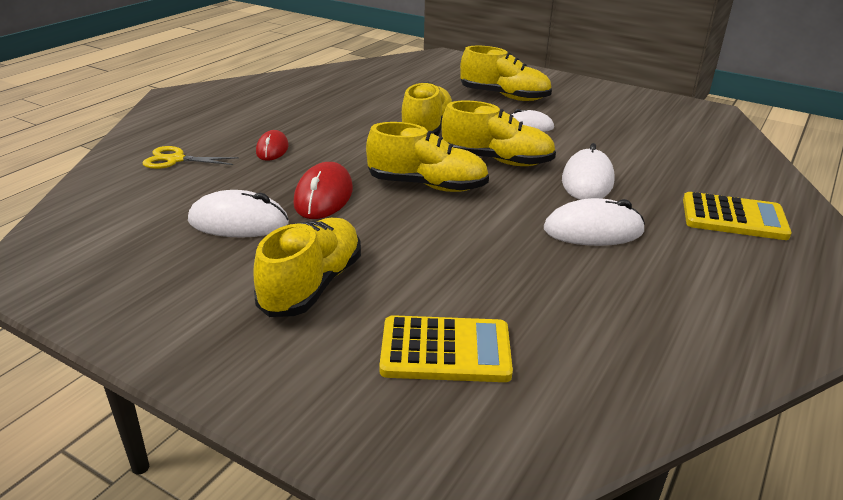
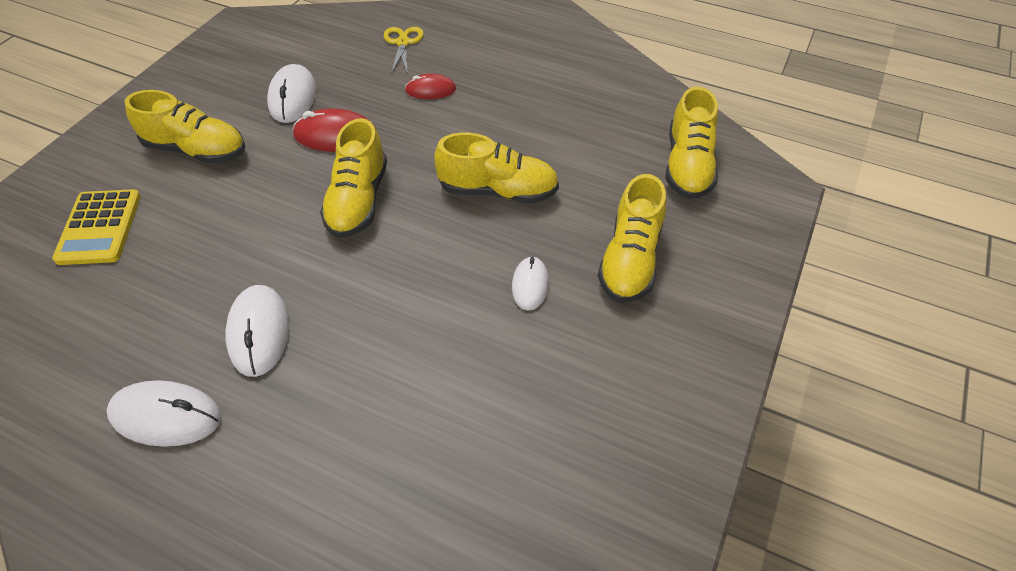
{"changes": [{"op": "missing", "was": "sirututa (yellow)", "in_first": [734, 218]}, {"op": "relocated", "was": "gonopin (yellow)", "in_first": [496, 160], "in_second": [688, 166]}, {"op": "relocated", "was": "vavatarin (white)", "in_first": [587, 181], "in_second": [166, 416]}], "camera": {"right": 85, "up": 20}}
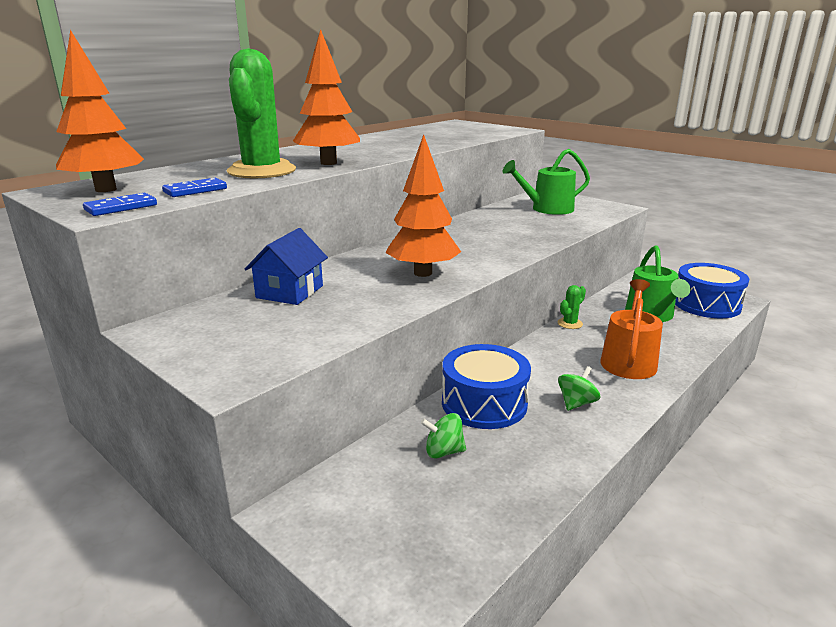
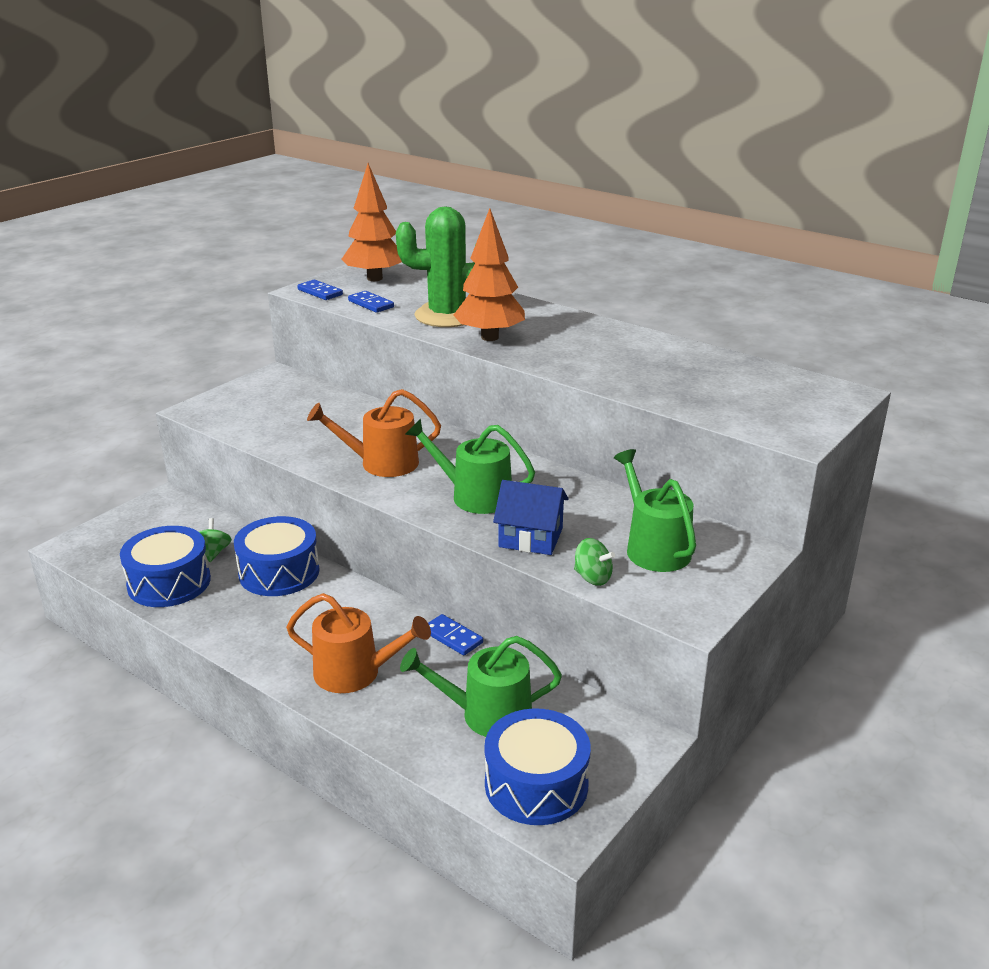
{"changes": [{"op": "appeared", "now": "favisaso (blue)", "in_second": [169, 582]}, {"op": "appeared", "now": "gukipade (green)", "in_second": [474, 496]}, {"op": "relocated", "was": "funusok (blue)", "in_first": [290, 292], "in_second": [531, 538]}, {"op": "relocated", "was": "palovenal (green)", "in_first": [576, 403], "in_second": [592, 577]}, {"op": "exchanged", "was": "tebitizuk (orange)", "now": "gukipade (orange)", "in_first": [423, 273], "in_second": [382, 463]}, {"op": "exchanged", "was": "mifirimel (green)", "now": "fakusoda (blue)", "in_first": [570, 323], "in_second": [452, 637]}], "camera": {"right": 85, "up": 5}}
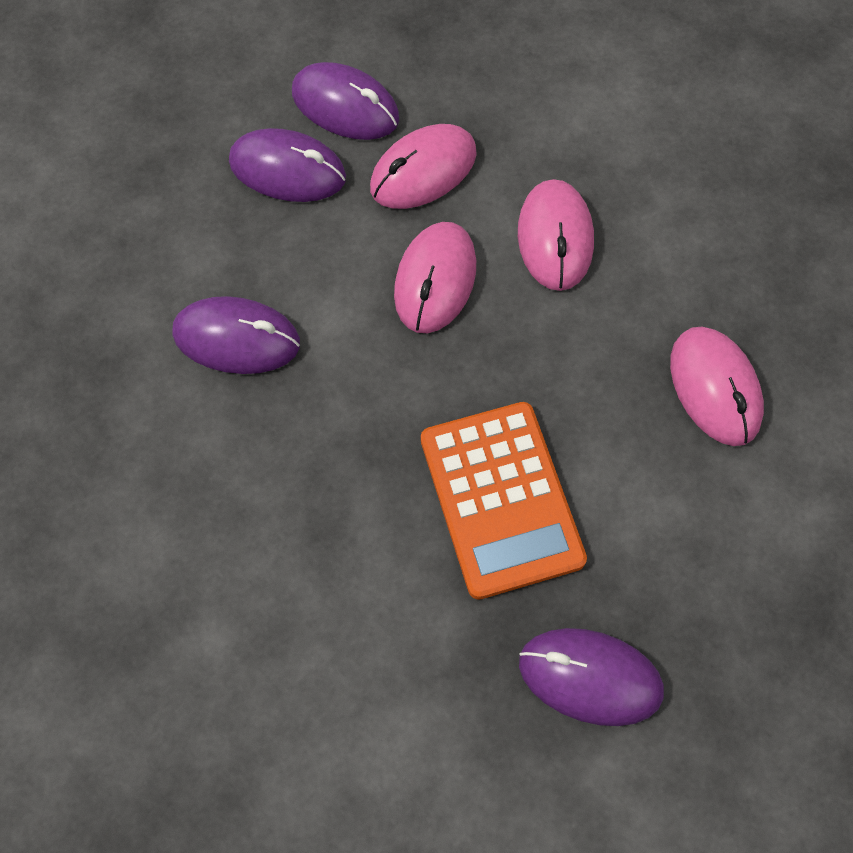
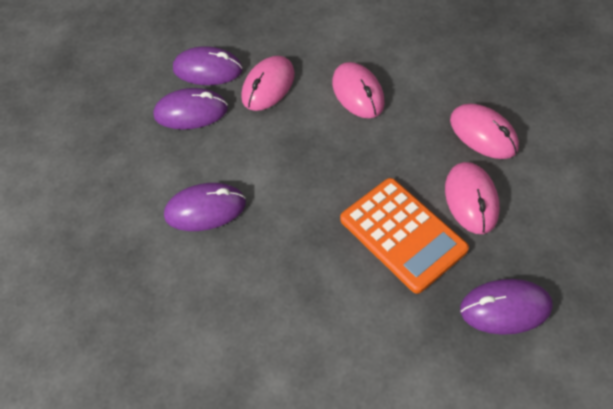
{"changes": [{"op": "relocated", "was": "vavatarin (pink)", "in_first": [435, 280], "in_second": [471, 199]}], "camera": {"right": -20, "up": -10}}
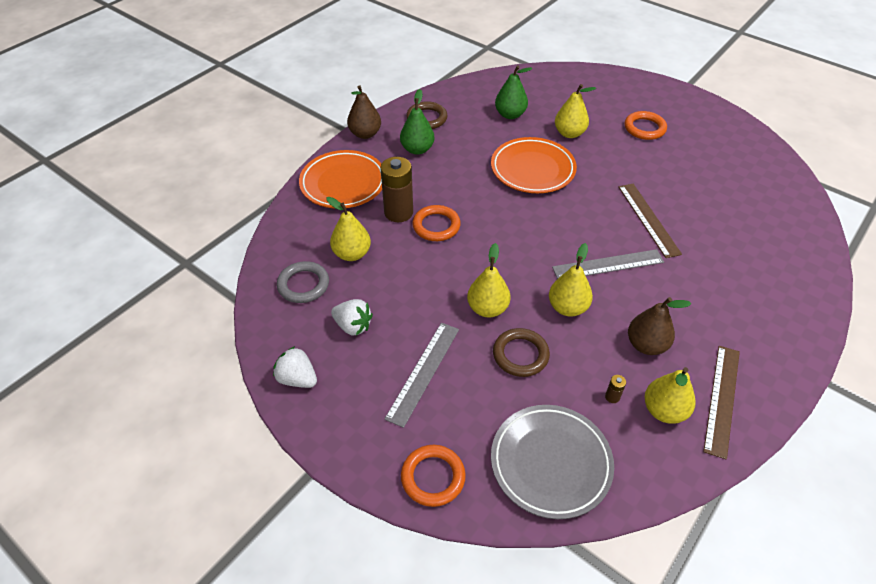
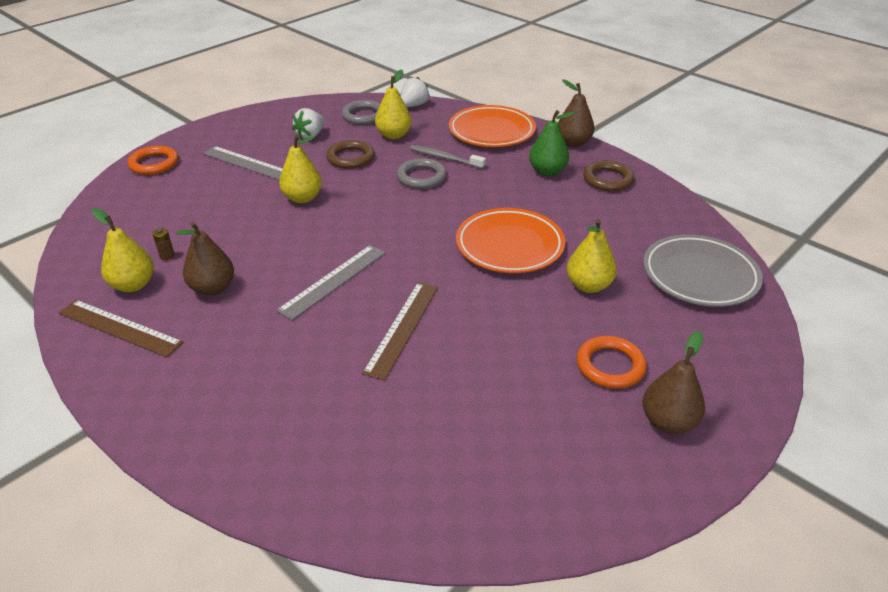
{"changes": [{"op": "missing", "was": "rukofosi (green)", "in_first": [510, 114]}, {"op": "missing", "was": "rukofosi (yellow)", "in_first": [567, 307]}, {"op": "appeared", "now": "rukofosi (brown)", "in_second": [668, 422]}, {"op": "relocated", "was": "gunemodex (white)", "in_first": [297, 379], "in_second": [413, 105]}, {"op": "relocated", "was": "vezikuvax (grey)", "in_first": [550, 463], "in_second": [699, 276]}, {"op": "relocated", "was": "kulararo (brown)", "in_first": [520, 355], "in_second": [350, 158]}, {"op": "exchanged", "was": "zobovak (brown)", "now": "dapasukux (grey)", "in_first": [398, 212], "in_second": [445, 158]}, {"op": "colour", "was": "kulararo (orange)", "now": "kulararo (grey)", "in_first": [436, 226], "in_second": [421, 177]}, {"op": "spun", "was": "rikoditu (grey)", "in_first": [608, 265], "in_second": [333, 280], "clockwise": 45}, {"op": "spun", "was": "rikoditu (brown)", "in_first": [648, 219], "in_second": [402, 328], "clockwise": -60}], "camera": {"right": 95, "up": -10}}
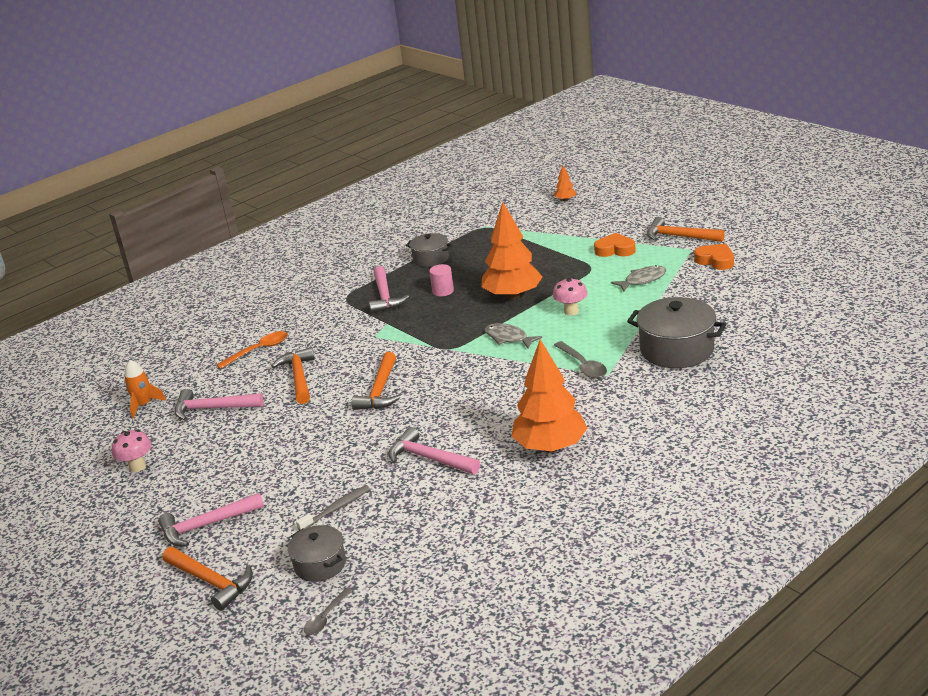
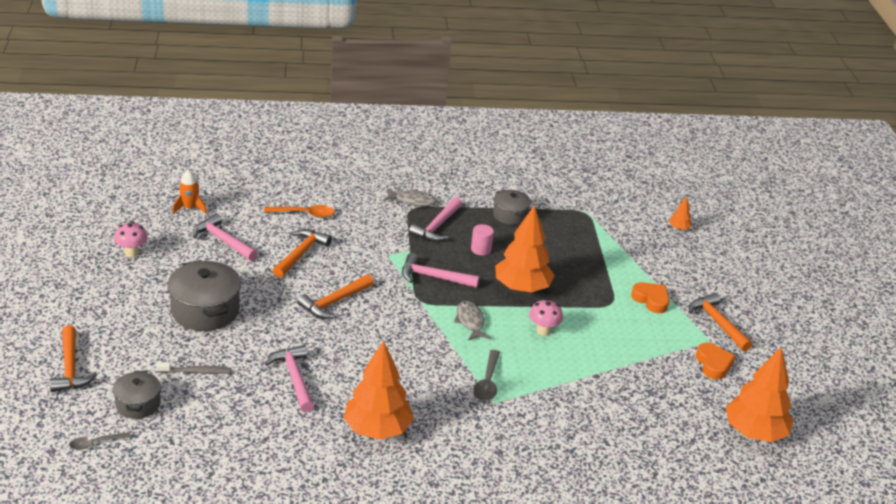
{"changes": [{"op": "appeared", "now": "tebitizuk (orange)", "in_second": [754, 432]}, {"op": "relocated", "was": "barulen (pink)", "in_first": [206, 525], "in_second": [433, 277]}, {"op": "relocated", "was": "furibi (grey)", "in_first": [642, 280], "in_second": [413, 201]}, {"op": "relocated", "was": "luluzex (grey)", "in_first": [676, 350], "in_second": [205, 310]}], "camera": {"right": 30, "up": 5}}
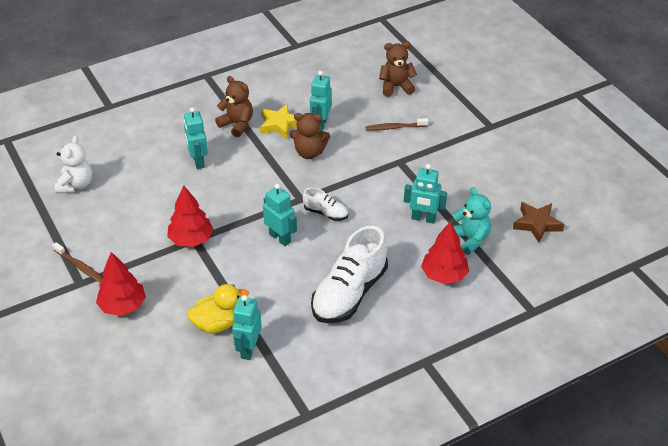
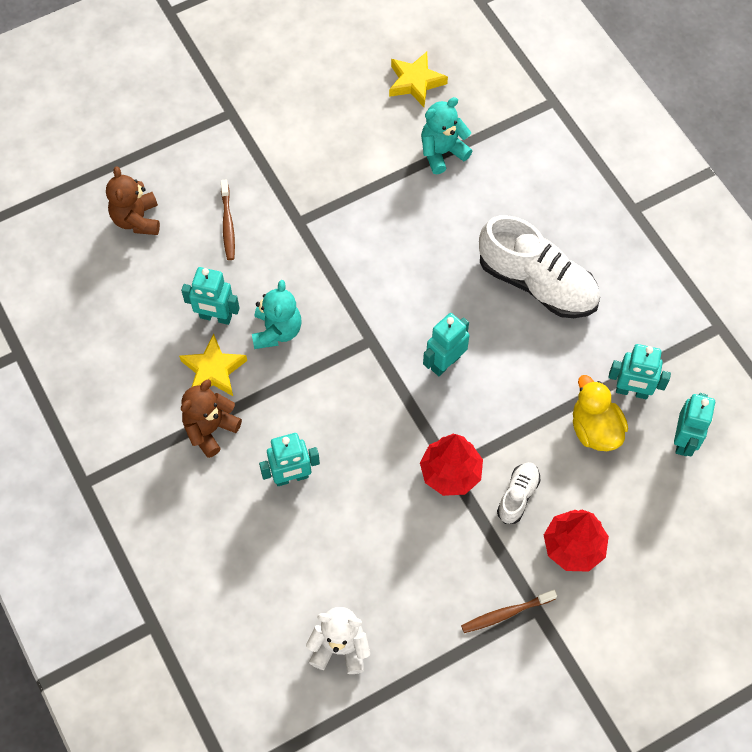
{"changes": [{"op": "missing", "was": "tebitizuk (red)", "in_first": [444, 275]}, {"op": "relocated", "was": "gonopin (white)", "in_first": [325, 213], "in_second": [517, 496]}, {"op": "relocated", "was": "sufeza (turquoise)", "in_first": [423, 219], "in_second": [684, 441]}, {"op": "colour", "was": "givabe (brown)", "now": "givabe (turquoise)", "in_first": [309, 152], "in_second": [277, 331]}, {"op": "colour", "was": "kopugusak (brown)", "now": "kopugusak (yellow)", "in_first": [537, 224], "in_second": [415, 82]}, {"op": "spun", "was": "dapasukux (brown)", "in_first": [80, 266], "in_second": [506, 613], "clockwise": -150}], "camera": {"right": -90, "up": 20}}
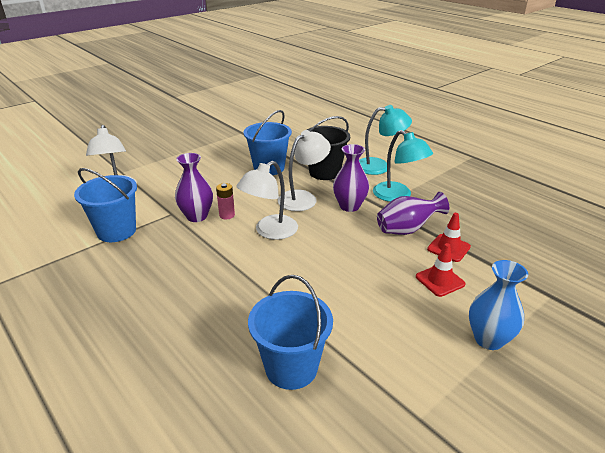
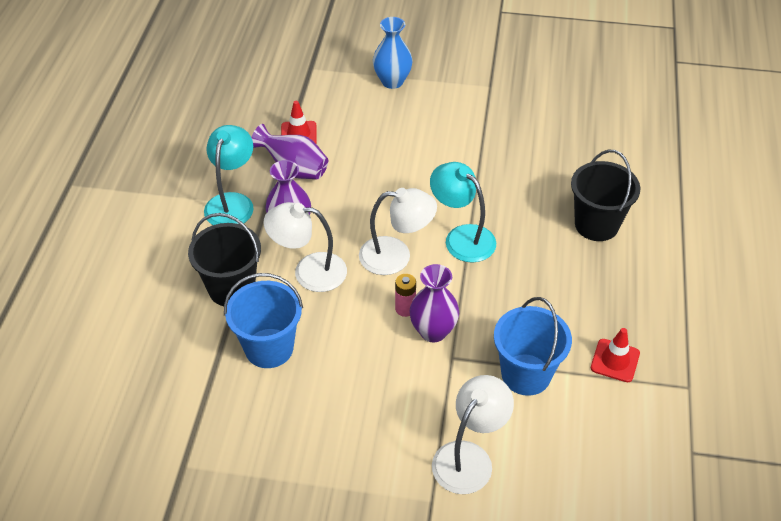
{"changes": [{"op": "missing", "was": "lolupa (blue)", "in_first": [291, 367]}, {"op": "appeared", "now": "lolupa (black)", "in_second": [596, 225]}, {"op": "relocated", "was": "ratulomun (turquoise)", "in_first": [379, 166], "in_second": [462, 237]}, {"op": "relocated", "was": "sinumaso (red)", "in_first": [440, 280], "in_second": [615, 360]}], "camera": {"right": -130, "up": 15}}
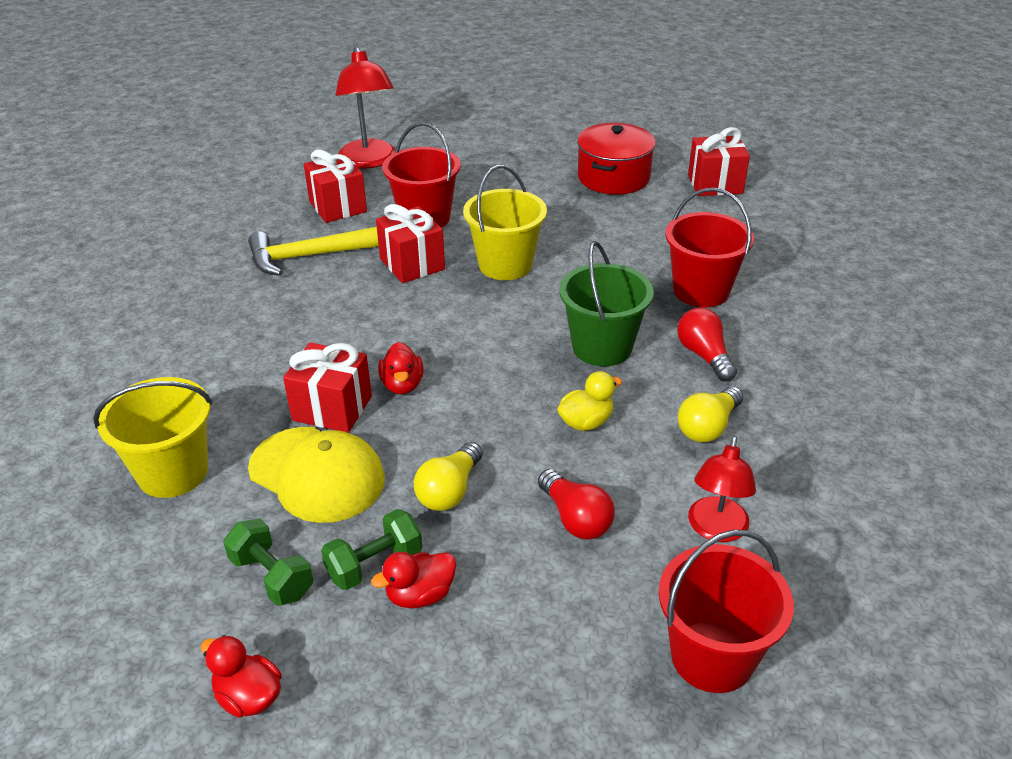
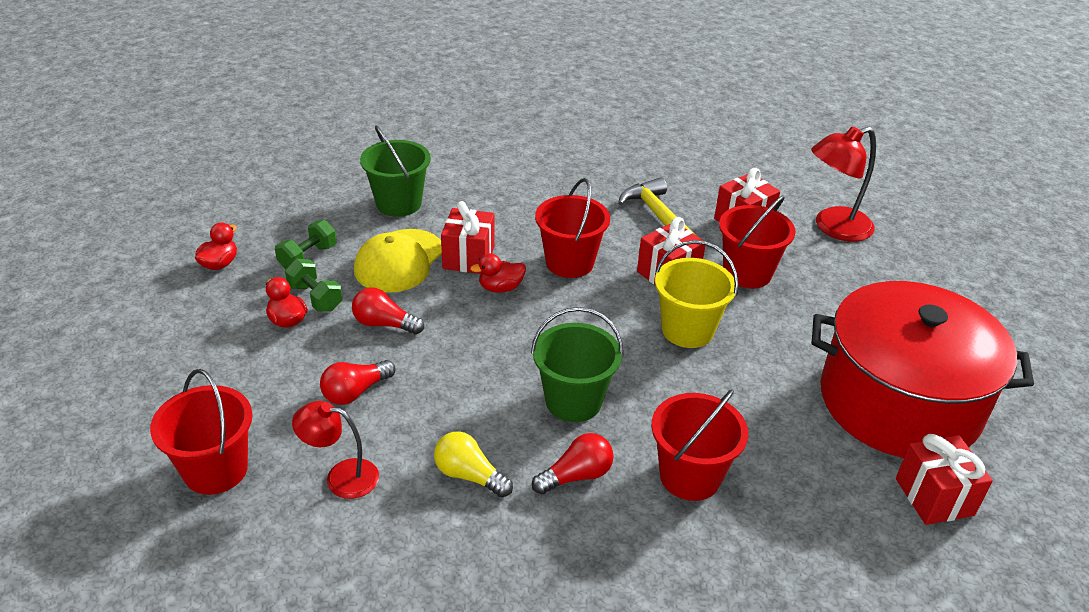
{"changes": [{"op": "missing", "was": "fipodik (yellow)", "in_first": [586, 422]}, {"op": "appeared", "now": "lolupa (red)", "in_second": [569, 263]}, {"op": "colour", "was": "lolupa (yellow)", "now": "lolupa (green)", "in_first": [173, 472], "in_second": [399, 203]}, {"op": "colour", "was": "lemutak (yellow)", "now": "lemutak (red)", "in_first": [449, 491], "in_second": [384, 324]}, {"op": "size", "was": "luluzex (red)", "in_first": [613, 177], "in_second": [899, 402], "ratio": 1.84}], "camera": {"right": 80, "up": 0}}
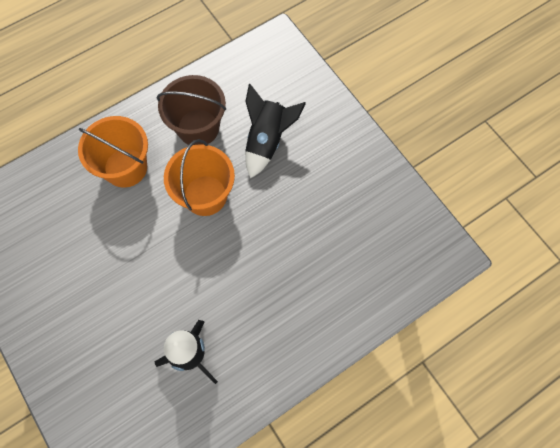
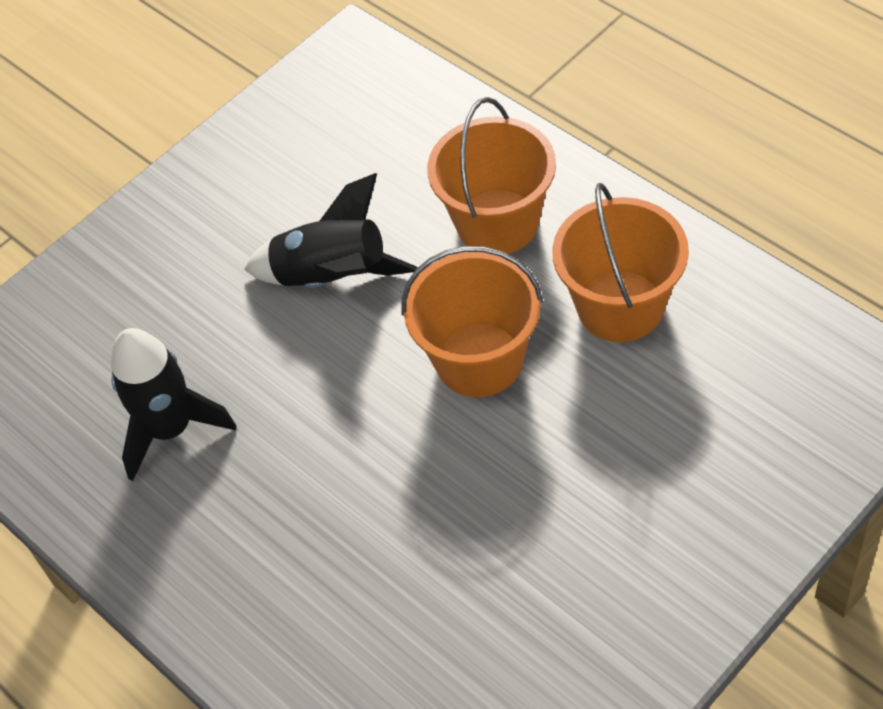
{"changes": [{"op": "relocated", "was": "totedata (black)", "in_first": [267, 141], "in_second": [332, 278]}, {"op": "colour", "was": "lolupa (brown)", "now": "lolupa (orange)", "in_first": [198, 127], "in_second": [620, 306]}], "camera": {"right": 85, "up": -15}}
